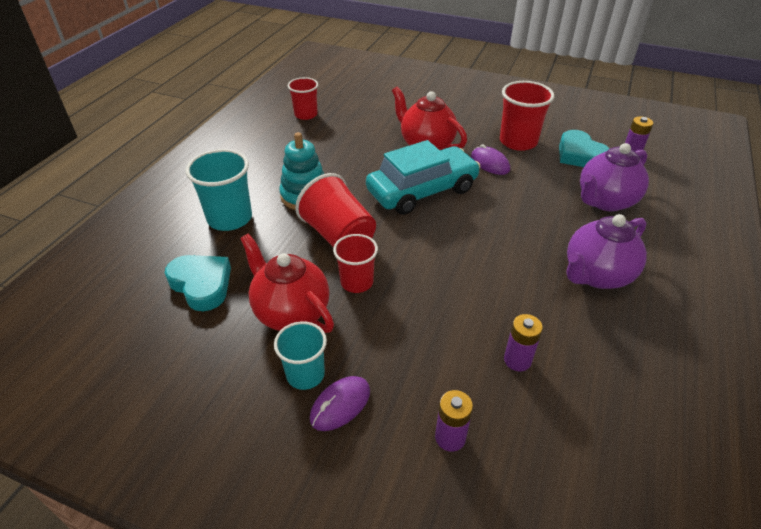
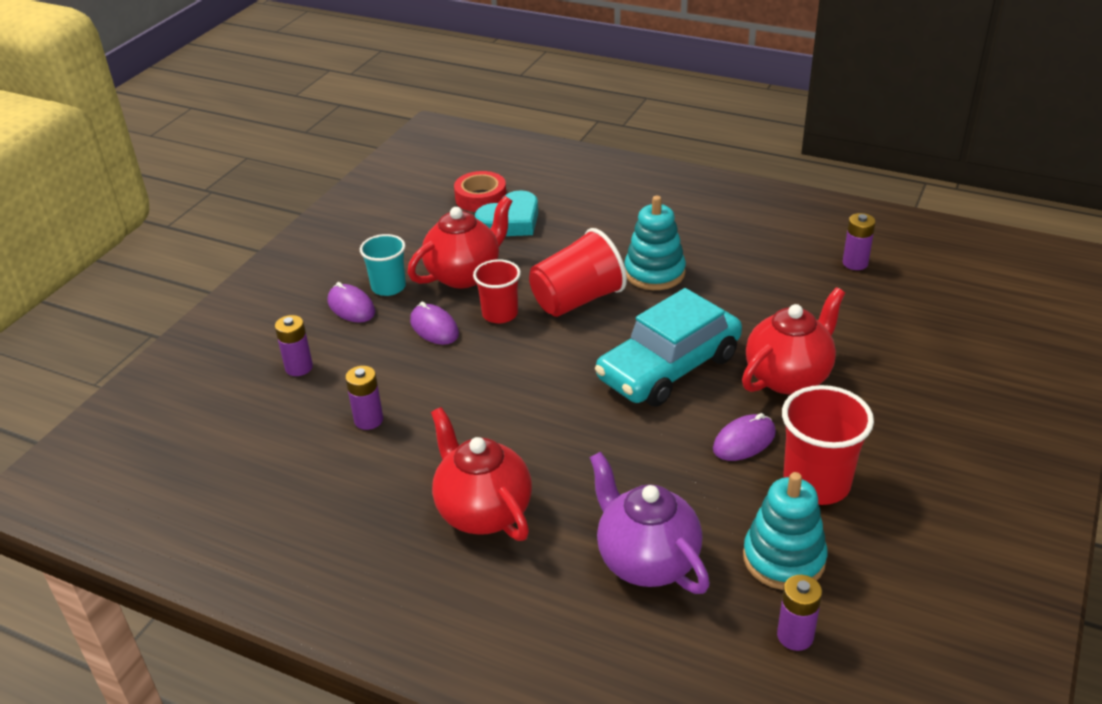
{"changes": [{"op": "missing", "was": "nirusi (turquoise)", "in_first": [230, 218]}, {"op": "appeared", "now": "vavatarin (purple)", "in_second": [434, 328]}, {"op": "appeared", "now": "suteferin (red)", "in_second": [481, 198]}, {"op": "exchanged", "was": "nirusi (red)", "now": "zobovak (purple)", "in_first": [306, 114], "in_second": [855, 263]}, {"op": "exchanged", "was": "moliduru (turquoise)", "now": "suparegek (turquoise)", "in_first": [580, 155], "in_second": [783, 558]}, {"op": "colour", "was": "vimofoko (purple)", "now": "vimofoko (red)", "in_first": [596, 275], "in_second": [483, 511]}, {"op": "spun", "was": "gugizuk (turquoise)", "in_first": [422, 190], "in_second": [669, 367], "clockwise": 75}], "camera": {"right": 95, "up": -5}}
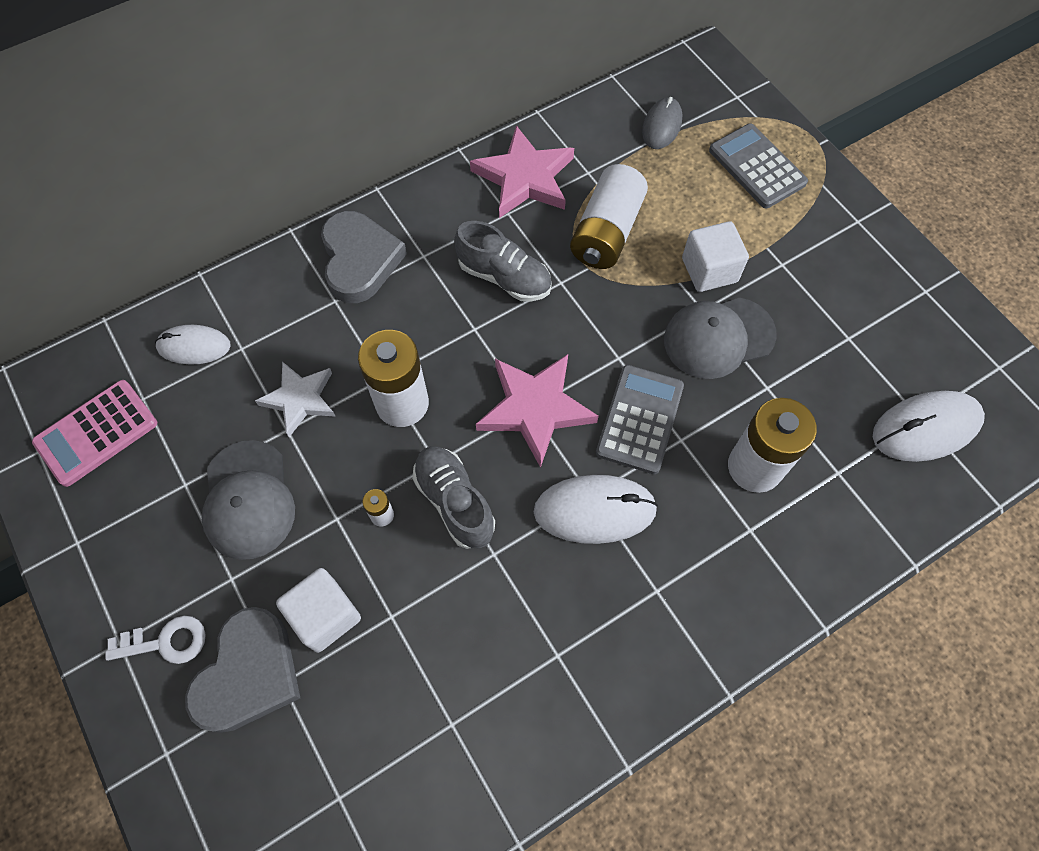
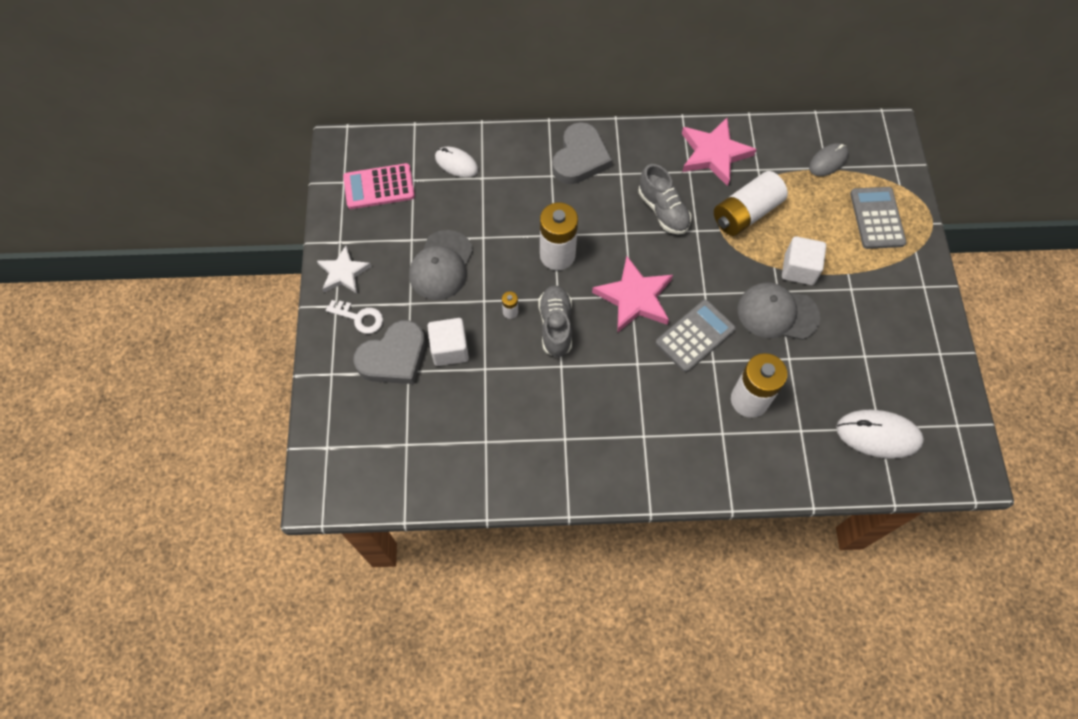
{"changes": [{"op": "missing", "was": "vavatarin (white)", "in_first": [594, 510]}, {"op": "relocated", "was": "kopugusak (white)", "in_first": [300, 399], "in_second": [343, 273]}], "camera": {"right": 30, "up": 0}}
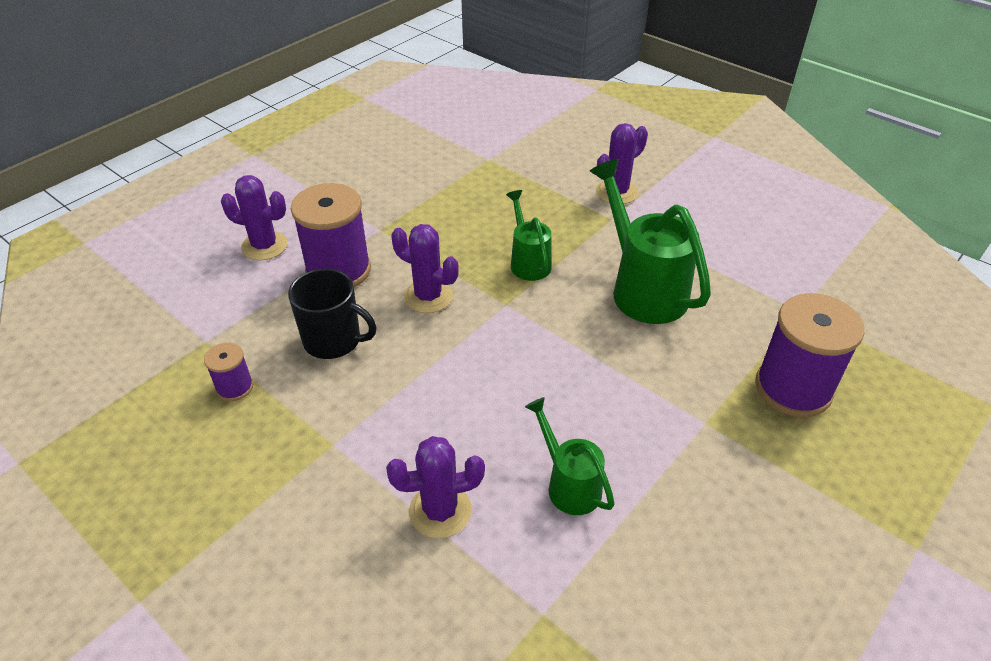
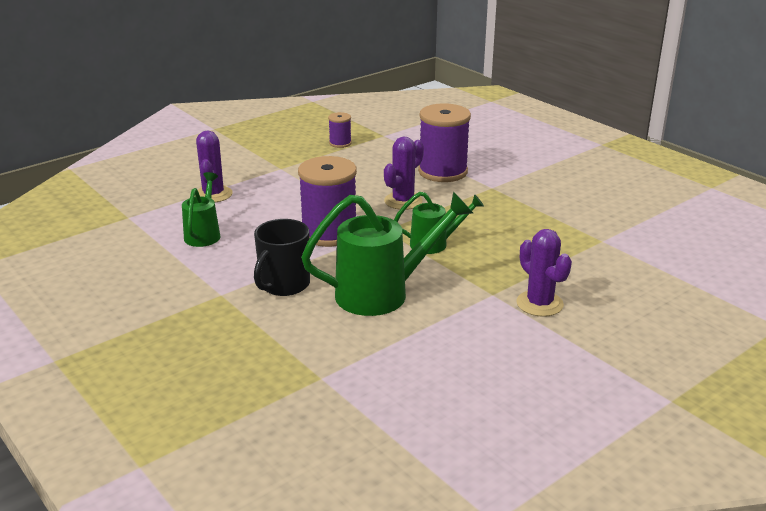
{"changes": [{"op": "missing", "was": "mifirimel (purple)", "in_first": [264, 246]}, {"op": "relocated", "was": "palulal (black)", "in_first": [333, 340], "in_second": [284, 284]}, {"op": "relocated", "was": "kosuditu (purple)", "in_first": [793, 388], "in_second": [329, 233]}, {"op": "spun", "was": "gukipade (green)", "in_first": [569, 484], "in_second": [204, 234], "clockwise": -60}], "camera": {"right": 100, "up": -15}}
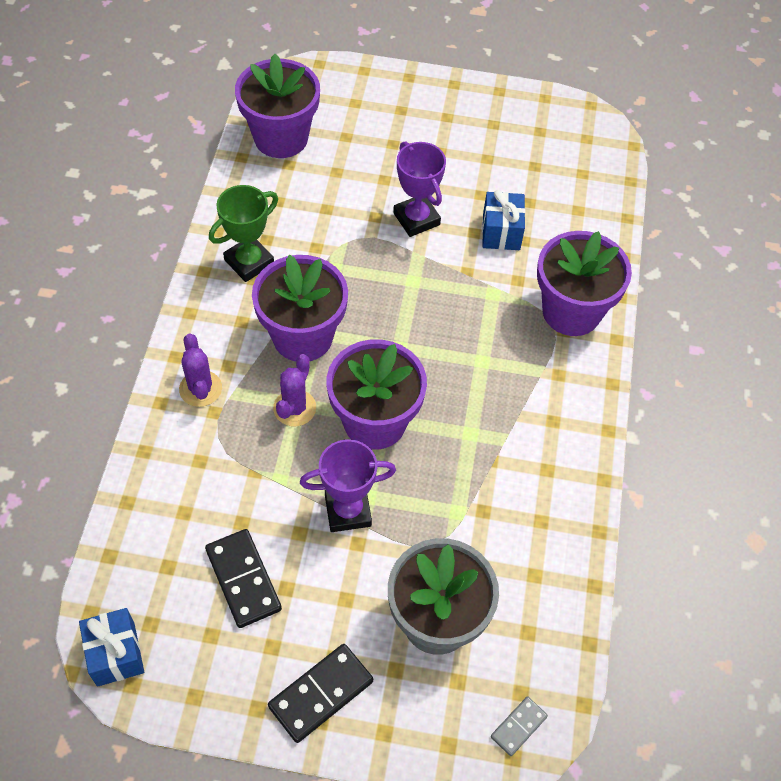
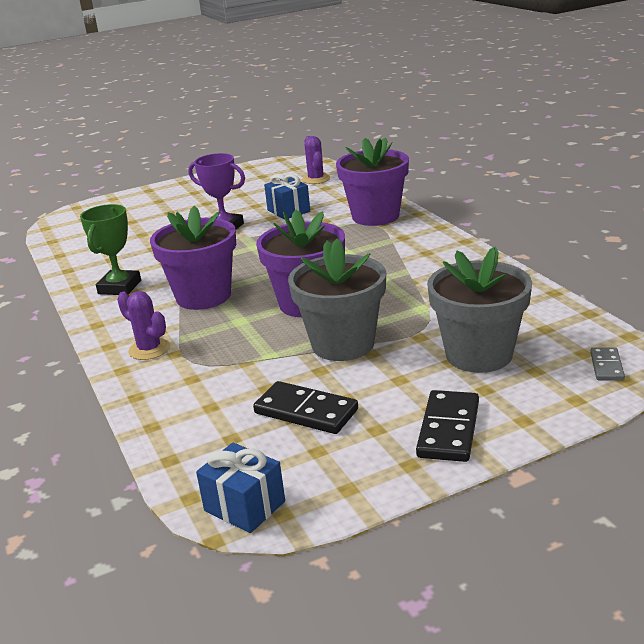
{"changes": [{"op": "missing", "was": "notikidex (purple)", "in_first": [281, 138]}, {"op": "relocated", "was": "mifirimel (purple)", "in_first": [294, 408], "in_second": [316, 179]}, {"op": "exchanged", "was": "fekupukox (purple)", "now": "notikidex (grey)", "in_first": [348, 511], "in_second": [343, 344]}], "camera": {"right": -30, "up": -30}}
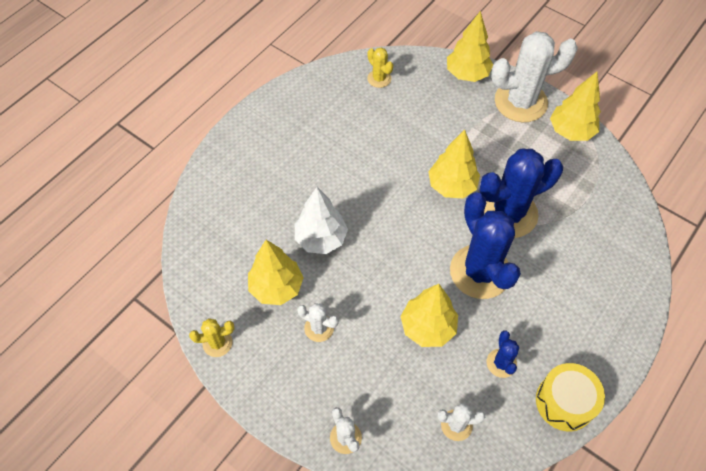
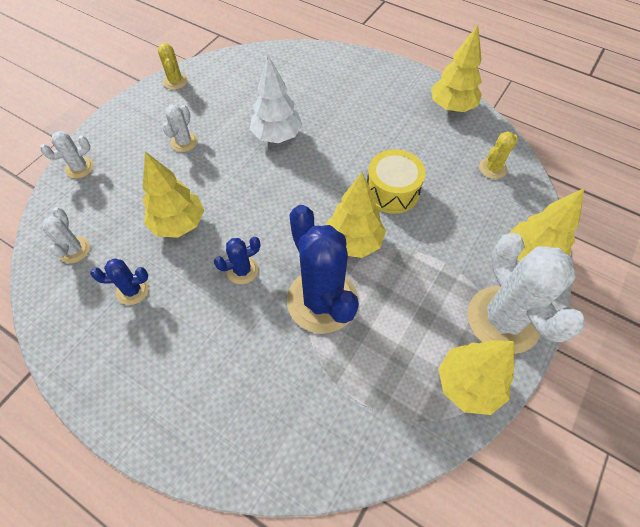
{"changes": [{"op": "relocated", "was": "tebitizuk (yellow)", "in_first": [276, 287], "in_second": [451, 107]}, {"op": "relocated", "was": "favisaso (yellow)", "in_first": [564, 402], "in_second": [392, 191]}, {"op": "size", "was": "mifirimel (blue)", "in_first": [480, 272], "in_second": [242, 270], "ratio": 0.46}], "camera": {"right": 85, "up": 0}}
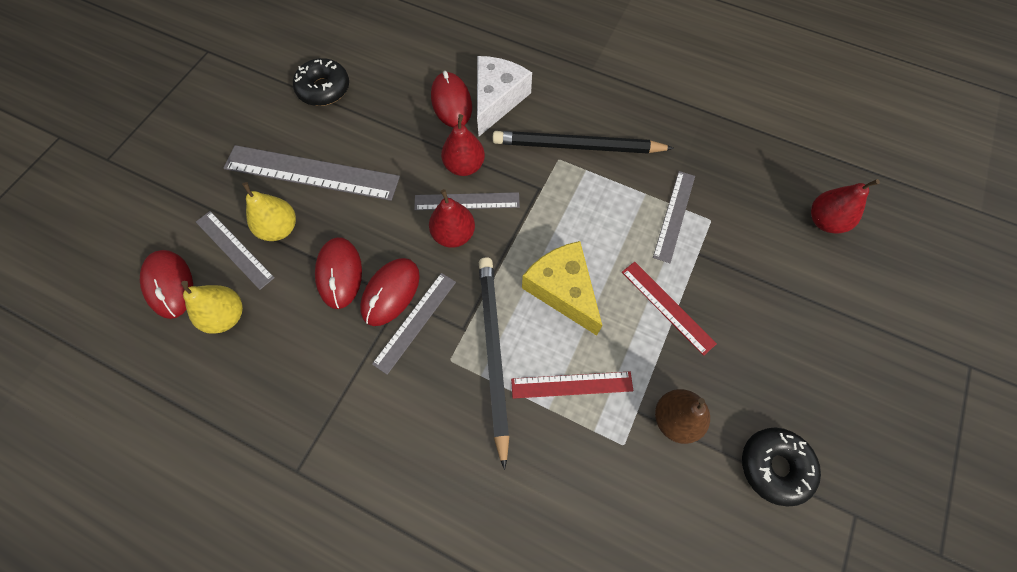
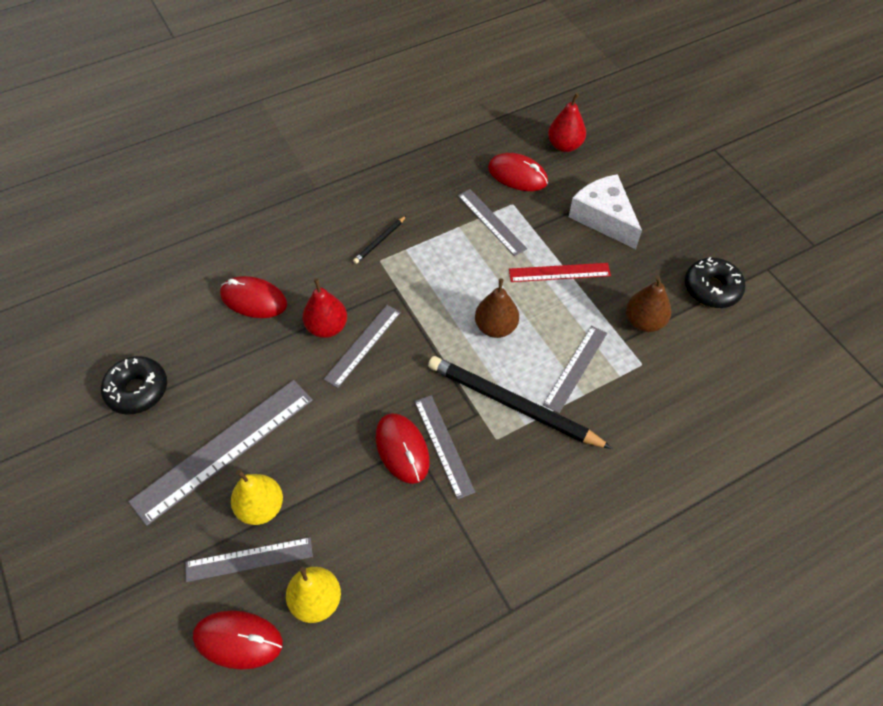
{"changes": [{"op": "missing", "was": "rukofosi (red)", "in_first": [453, 234]}, {"op": "relocated", "was": "vavatarin (red)", "in_first": [339, 274], "in_second": [517, 175]}, {"op": "relocated", "was": "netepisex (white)", "in_first": [497, 100], "in_second": [603, 218]}, {"op": "exchanged", "was": "netepisex (yellow)", "now": "rukofosi (brown)", "in_first": [562, 290], "in_second": [496, 327]}, {"op": "colour", "was": "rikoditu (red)", "now": "rikoditu (grey)", "in_first": [571, 384], "in_second": [575, 368]}, {"op": "size", "was": "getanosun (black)", "in_first": [578, 146], "in_second": [380, 241], "ratio": 0.44}], "camera": {"right": -55, "up": -10}}
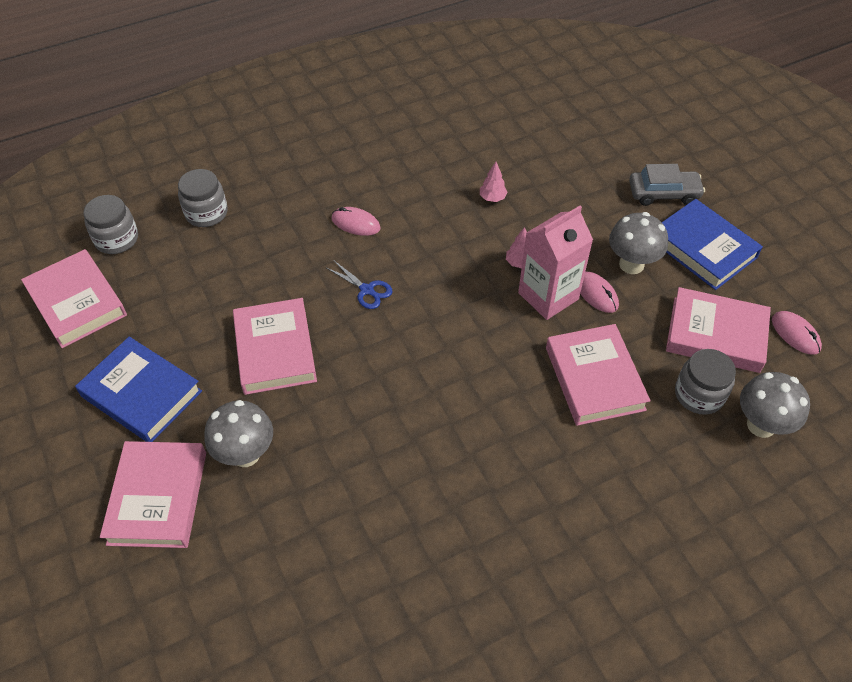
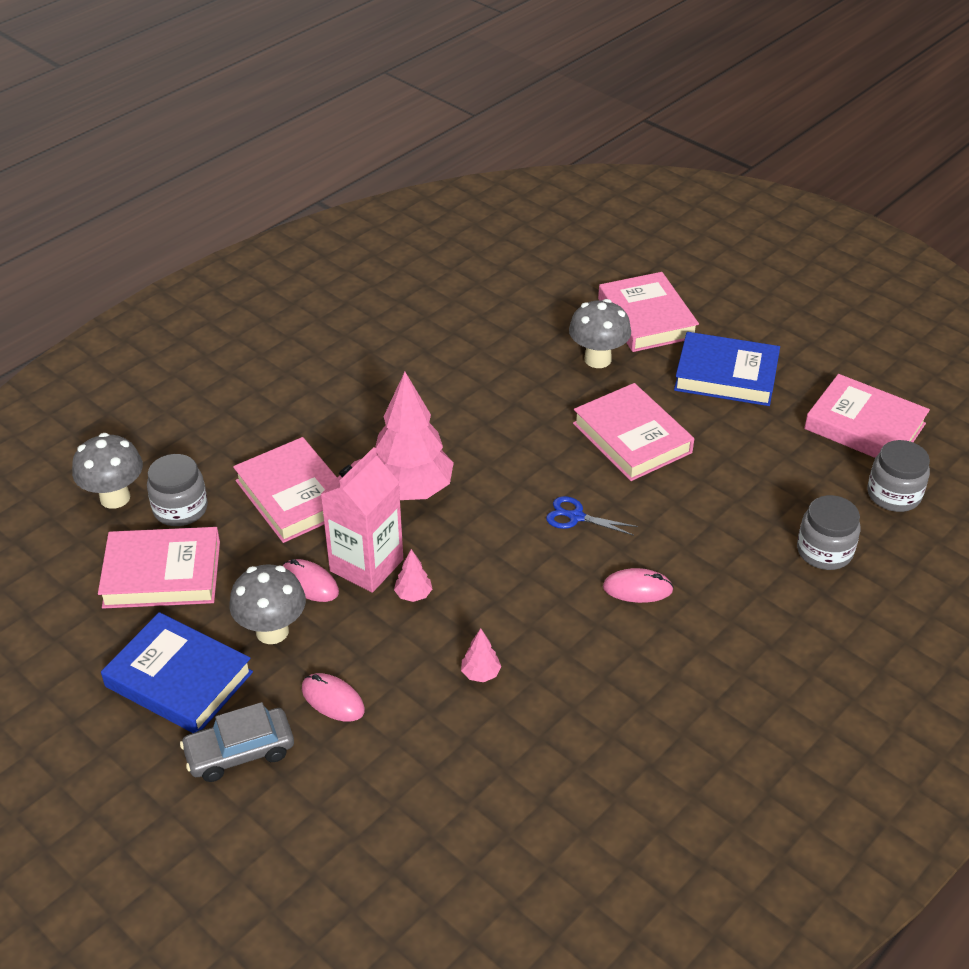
{"changes": [{"op": "appeared", "now": "tebitizuk (pink)", "in_second": [411, 490]}, {"op": "relocated", "was": "vavatarin (pink)", "in_first": [795, 334], "in_second": [333, 700]}], "camera": {"right": 160, "up": -10}}
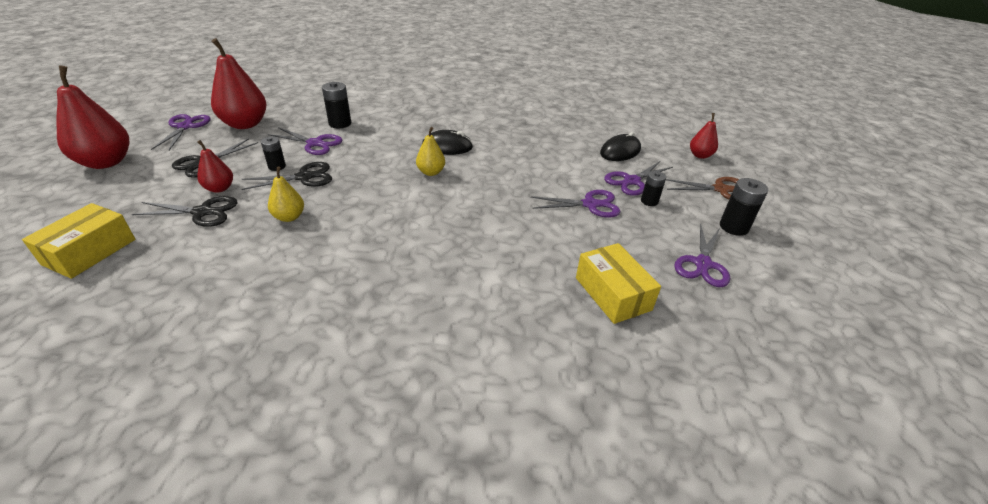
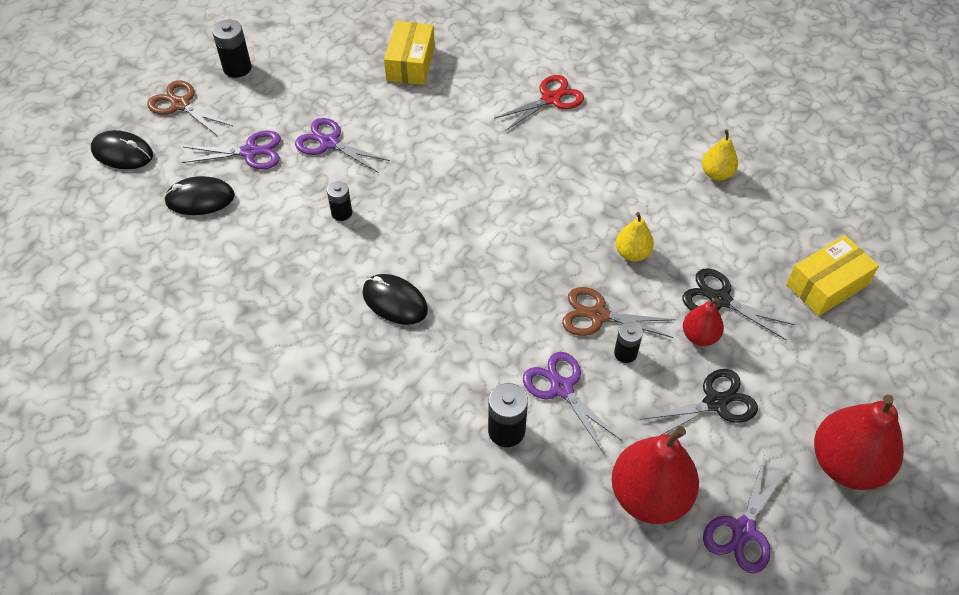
{"changes": [{"op": "missing", "was": "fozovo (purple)", "in_first": [702, 264]}, {"op": "appeared", "now": "fozovo (red)", "in_second": [550, 99]}, {"op": "relocated", "was": "rukofosi (yellow)", "in_first": [431, 172], "in_second": [716, 173]}, {"op": "relocated", "was": "zobovak (black)", "in_first": [649, 201], "in_second": [341, 213]}, {"op": "exchanged", "was": "rukofosi (red)", "now": "vavatarin (black)", "in_first": [700, 155], "in_second": [122, 153]}, {"op": "colour", "was": "fozovo (black)", "now": "fozovo (brown)", "in_first": [304, 177], "in_second": [598, 315]}], "camera": {"right": -145, "up": 15}}
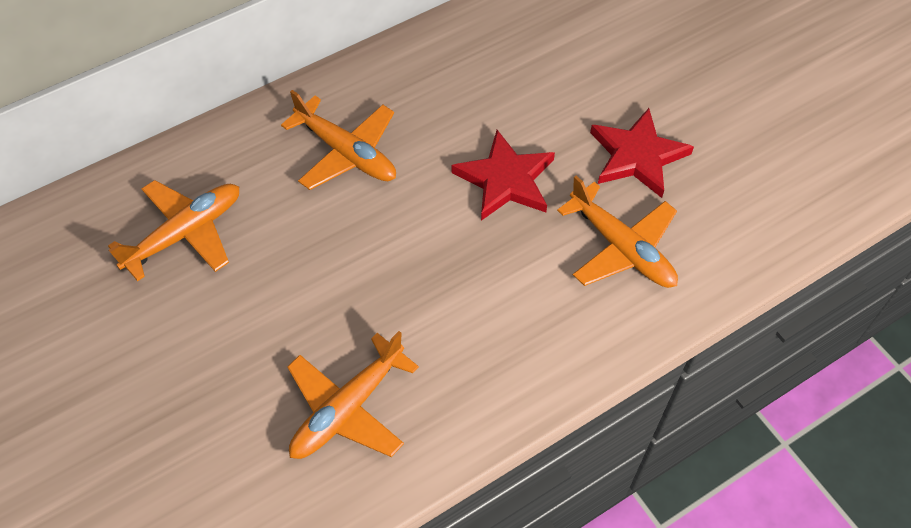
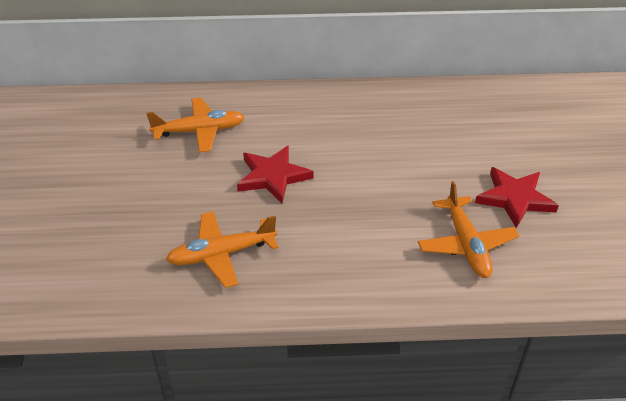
{"changes": [{"op": "missing", "was": "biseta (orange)", "in_first": [346, 153]}, {"op": "relocated", "was": "kopugusak (red)", "in_first": [505, 180], "in_second": [273, 176]}], "camera": {"right": 30, "up": -15}}
